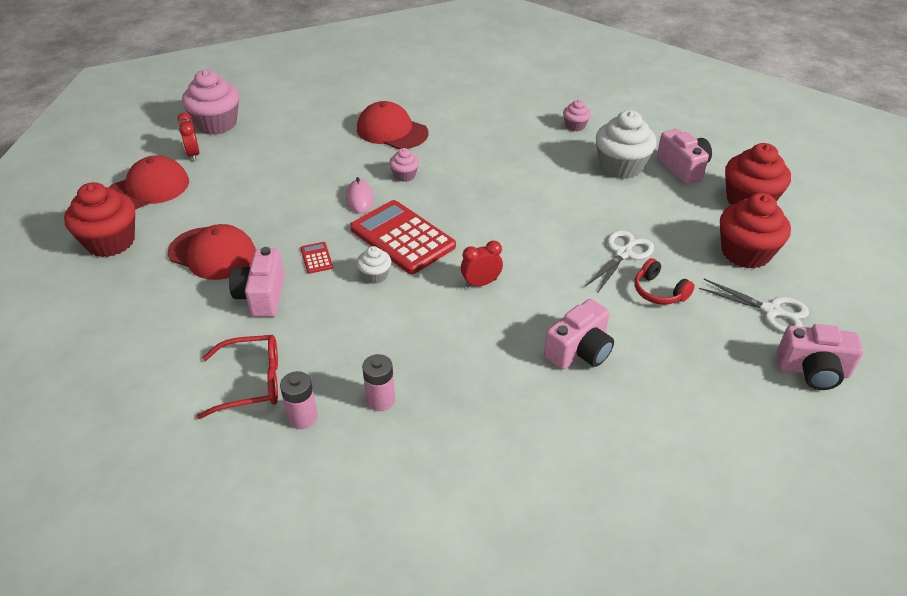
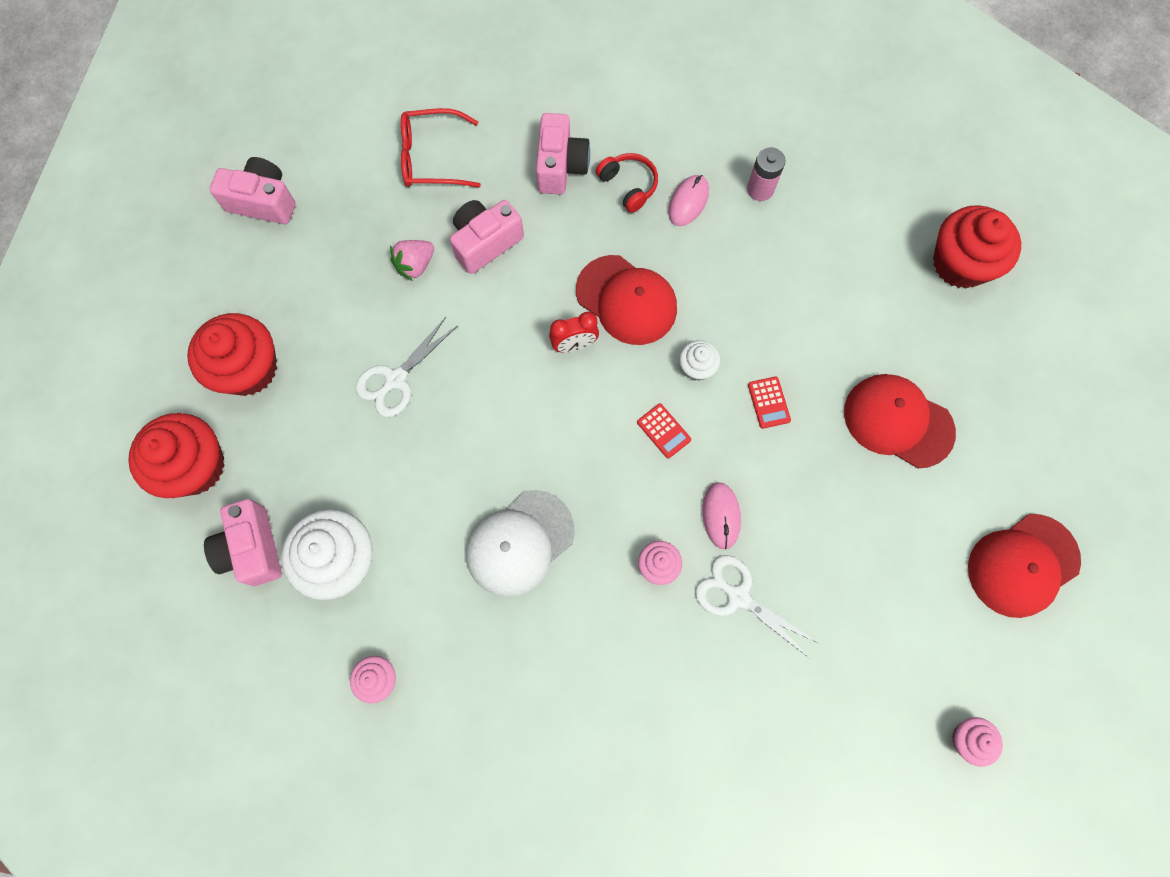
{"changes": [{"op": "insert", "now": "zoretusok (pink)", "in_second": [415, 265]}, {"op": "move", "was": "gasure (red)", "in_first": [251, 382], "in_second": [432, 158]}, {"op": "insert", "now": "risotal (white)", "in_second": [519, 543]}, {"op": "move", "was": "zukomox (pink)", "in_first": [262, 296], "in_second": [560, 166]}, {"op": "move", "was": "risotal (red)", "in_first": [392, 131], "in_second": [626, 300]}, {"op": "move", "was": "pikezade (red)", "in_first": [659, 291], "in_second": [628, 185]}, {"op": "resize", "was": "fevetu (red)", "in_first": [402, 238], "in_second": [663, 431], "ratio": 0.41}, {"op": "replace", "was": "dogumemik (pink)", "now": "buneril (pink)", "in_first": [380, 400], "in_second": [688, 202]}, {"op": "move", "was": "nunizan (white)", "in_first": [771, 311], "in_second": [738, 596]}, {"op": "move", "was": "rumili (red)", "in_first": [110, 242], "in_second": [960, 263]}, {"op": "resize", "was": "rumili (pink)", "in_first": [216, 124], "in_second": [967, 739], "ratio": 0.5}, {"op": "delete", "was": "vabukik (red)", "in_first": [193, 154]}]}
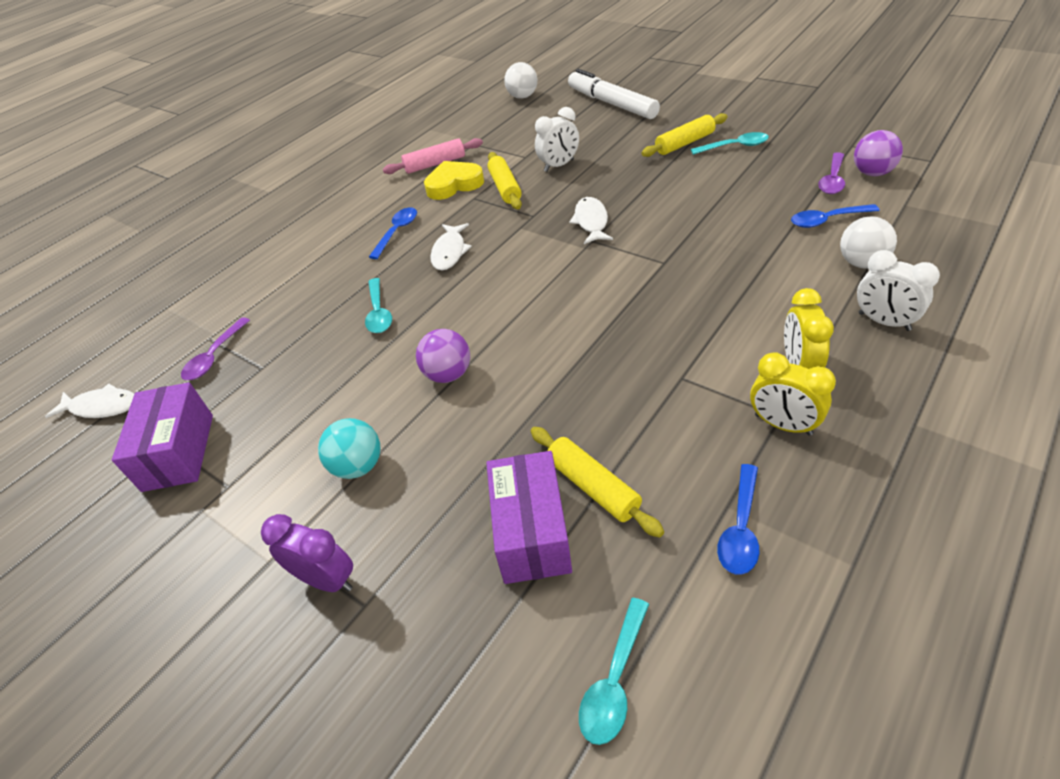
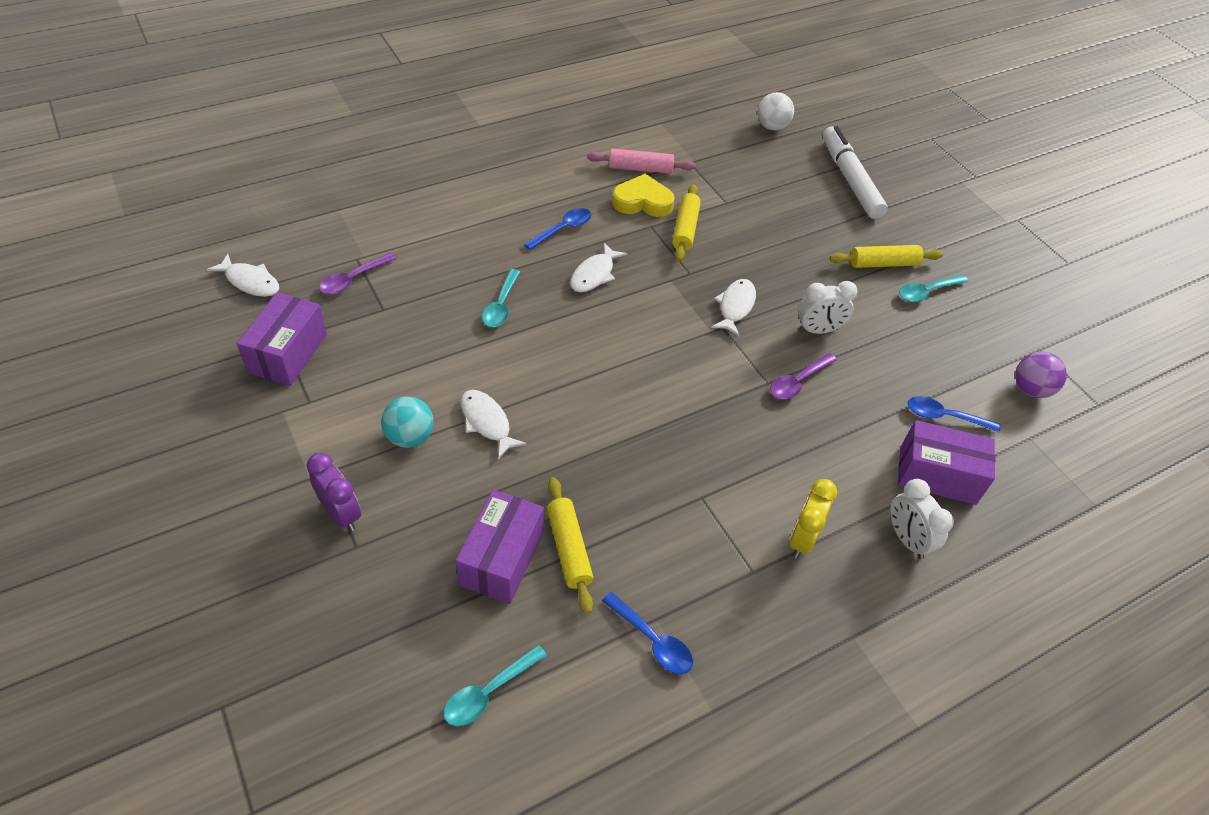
{"changes": [{"op": "insert", "now": "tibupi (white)", "in_second": [487, 422]}, {"op": "rotate", "was": "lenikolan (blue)", "in_first": [740, 528], "in_second": [652, 640], "clockwise": -90}, {"op": "move", "was": "lenikolan (purple)", "in_first": [832, 180], "in_second": [798, 382]}, {"op": "move", "was": "vabukik (white)", "in_first": [559, 165], "in_second": [818, 330]}, {"op": "replace", "was": "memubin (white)", "now": "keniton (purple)", "in_first": [861, 263], "in_second": [937, 475]}, {"op": "rotate", "was": "lenikolan (turquoise)", "in_first": [735, 146], "in_second": [927, 292], "clockwise": 135}, {"op": "delete", "was": "memubin (purple)", "in_first": [448, 374]}, {"op": "delete", "was": "vabukik (yellow)", "in_first": [783, 425]}]}
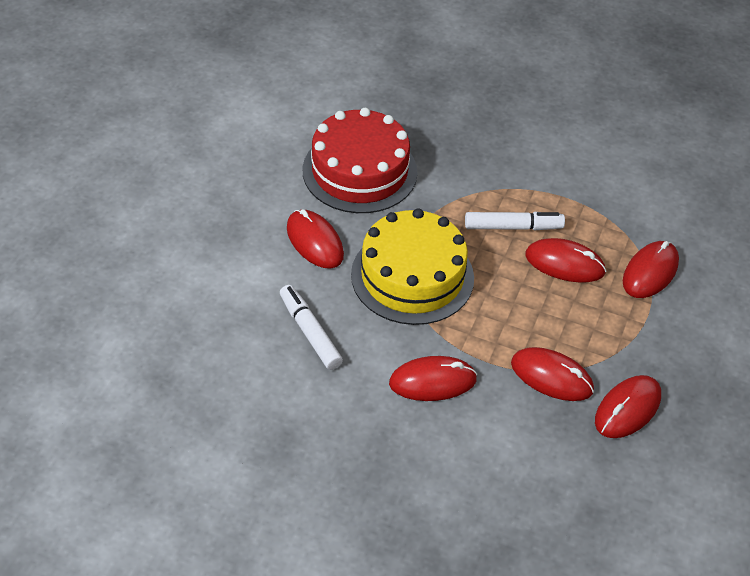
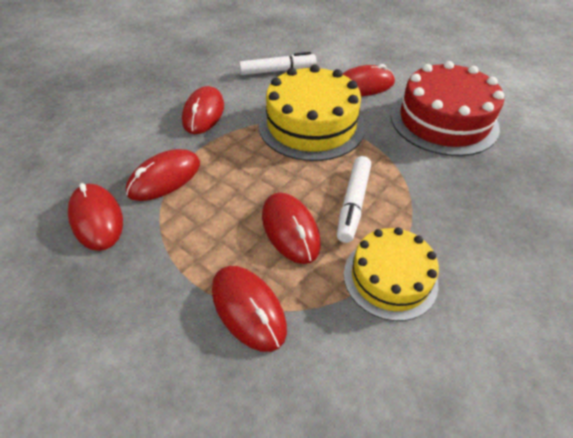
{"changes": [{"op": "rotate", "was": "buneril (red)", "in_first": [564, 264], "in_second": [290, 229], "clockwise": -60}, {"op": "insert", "now": "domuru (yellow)", "in_second": [390, 278]}]}
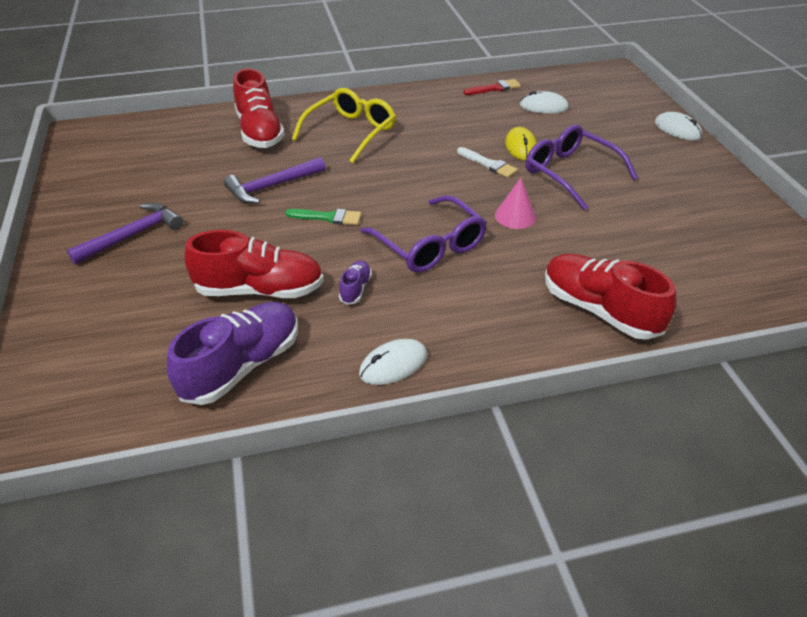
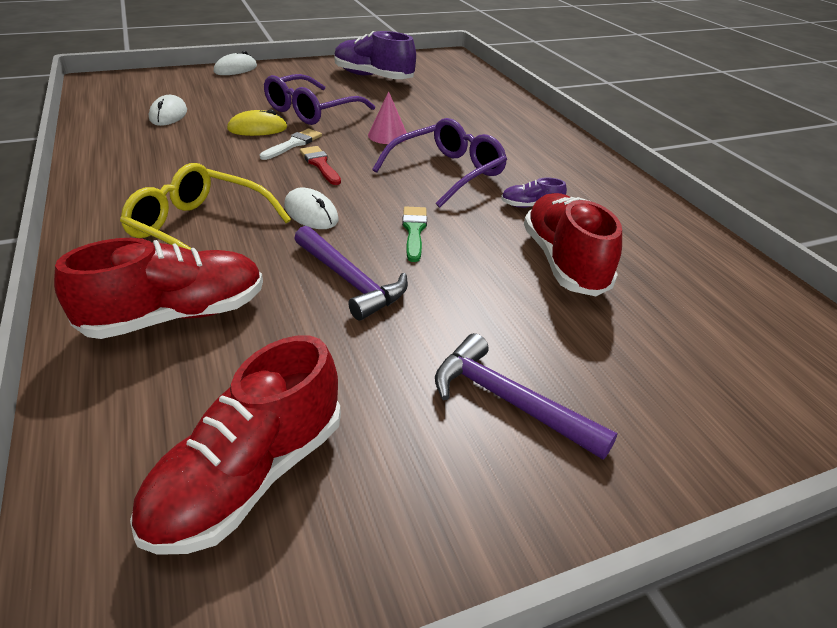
{"changes": [{"op": "move", "was": "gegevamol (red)", "in_first": [599, 310], "in_second": [249, 477]}, {"op": "move", "was": "buneril (white)", "in_first": [393, 364], "in_second": [311, 213]}, {"op": "move", "was": "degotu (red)", "in_first": [494, 88], "in_second": [320, 164]}, {"op": "move", "was": "gegevamol (purple)", "in_first": [242, 365], "in_second": [373, 77]}]}
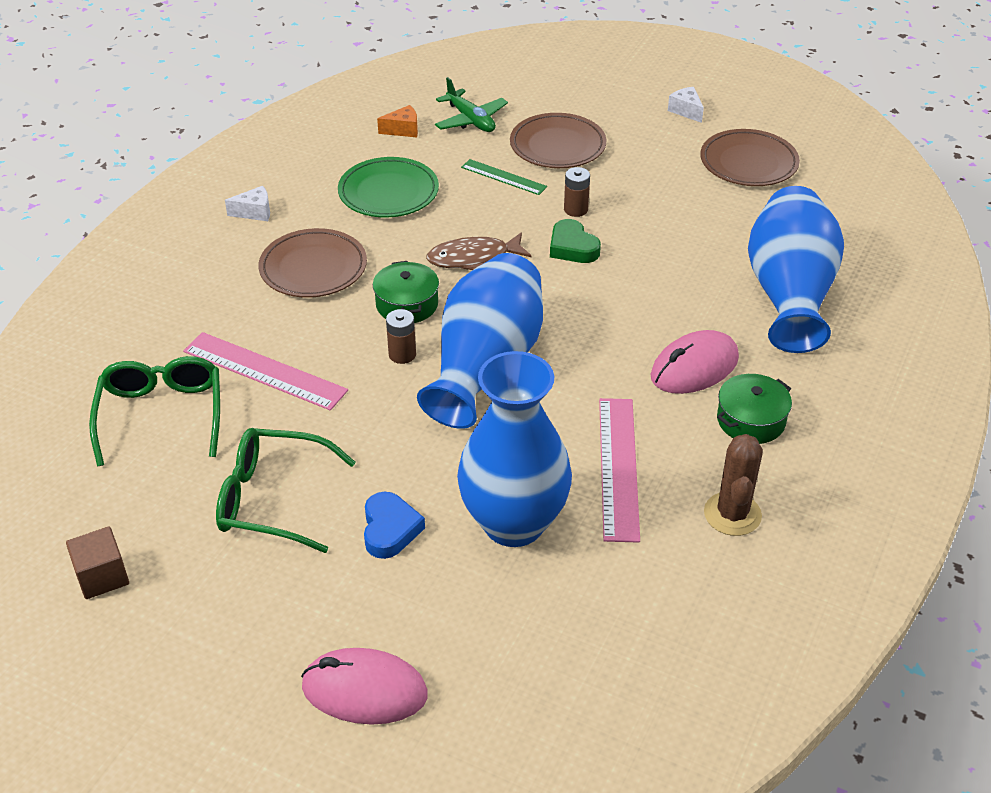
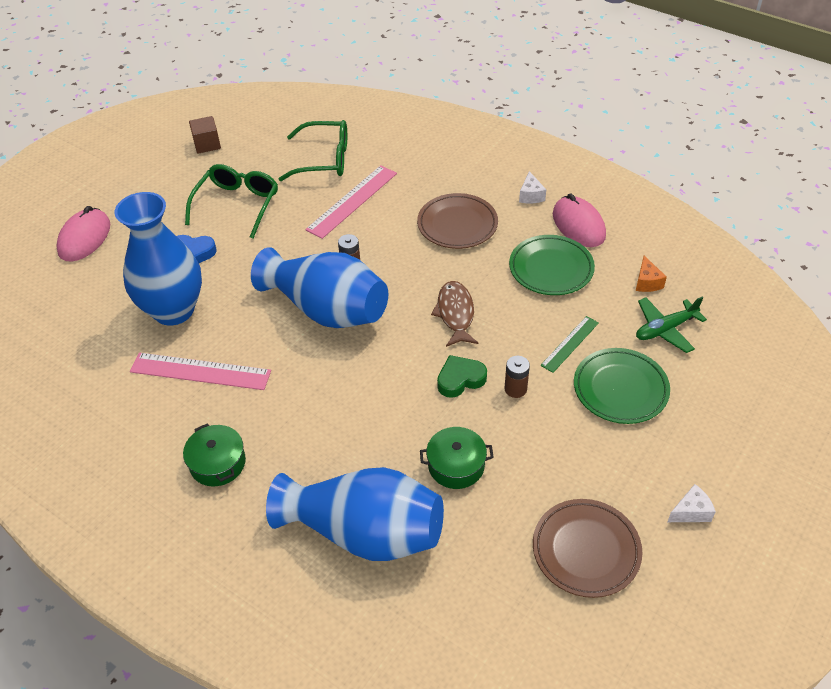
{"changes": [{"op": "move", "was": "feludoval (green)", "in_first": [407, 304], "in_second": [456, 465]}, {"op": "move", "was": "buneril (pink)", "in_first": [694, 367], "in_second": [578, 225]}, {"op": "recolor", "was": "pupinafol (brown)", "now": "pupinafol (green)", "in_first": [557, 146], "in_second": [620, 389]}, {"op": "delete", "was": "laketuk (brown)", "in_first": [732, 514]}]}
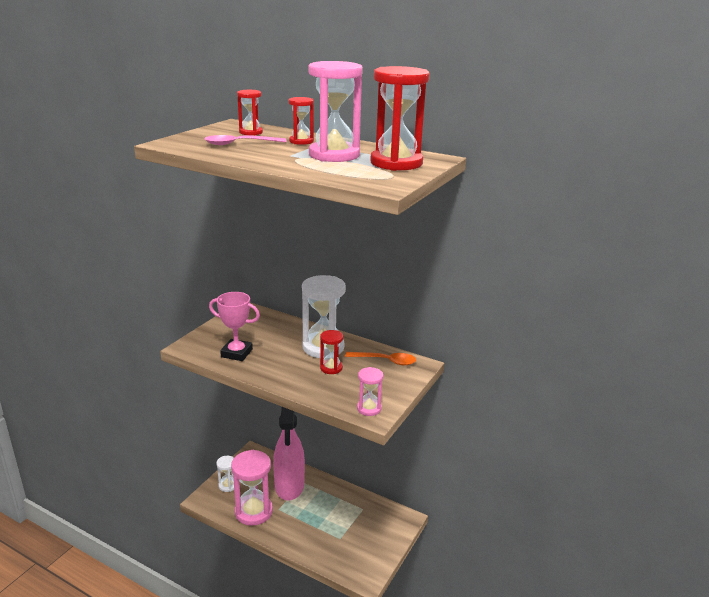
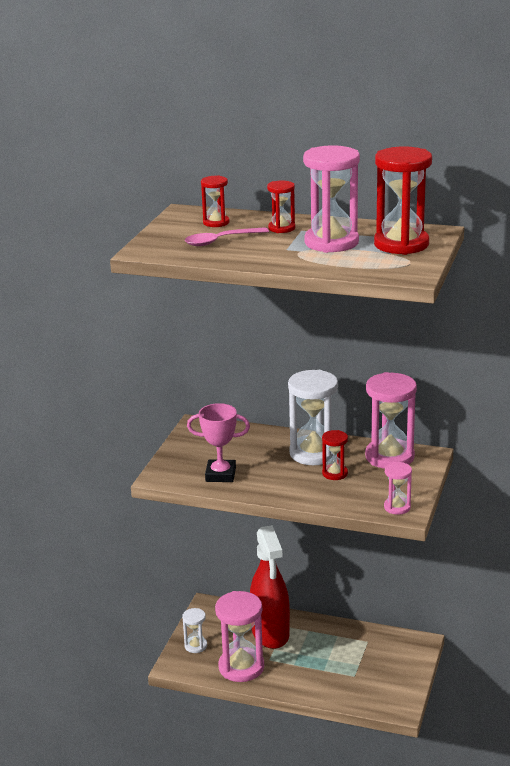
{"changes": [{"op": "recolor", "was": "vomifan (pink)", "now": "vomifan (red)", "in_first": [289, 486], "in_second": [270, 633]}, {"op": "replace", "was": "lenikolan (orange)", "now": "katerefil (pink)", "in_first": [385, 361], "in_second": [389, 457]}]}
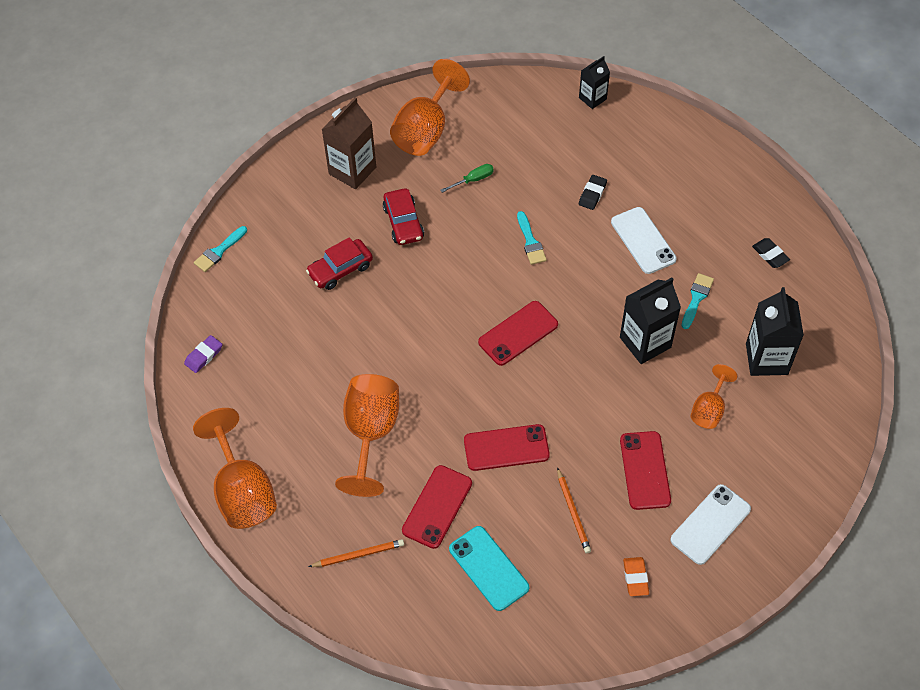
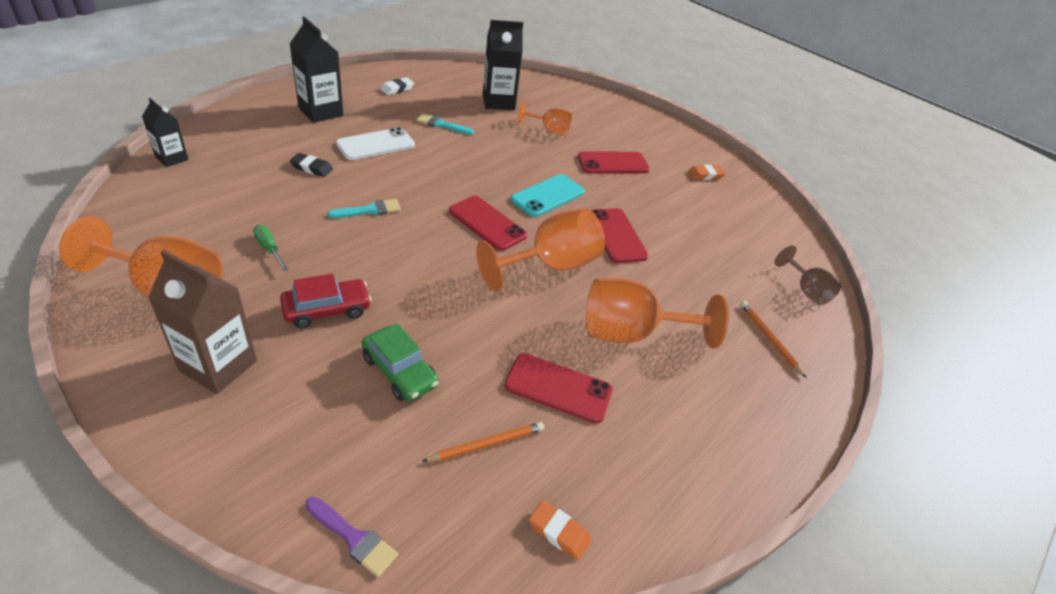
{"changes": [{"op": "move", "was": "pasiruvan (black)", "in_first": [645, 342], "in_second": [321, 112]}, {"op": "recolor", "was": "degotu (turquoise)", "now": "degotu (purple)", "in_first": [219, 251], "in_second": [353, 538]}, {"op": "recolor", "was": "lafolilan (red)", "now": "lafolilan (green)", "in_first": [340, 269], "in_second": [400, 371]}, {"op": "recolor", "was": "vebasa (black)", "now": "vebasa (white)", "in_first": [770, 255], "in_second": [397, 89]}, {"op": "move", "was": "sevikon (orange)", "in_first": [573, 512], "in_second": [486, 444]}, {"op": "move", "was": "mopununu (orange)", "in_first": [242, 491], "in_second": [550, 266]}, {"op": "move", "was": "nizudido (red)", "in_first": [437, 507], "in_second": [558, 388]}, {"op": "move", "was": "nizudido (turquoise)", "in_first": [488, 568], "in_second": [548, 196]}, {"op": "recolor", "was": "vebasa (purple)", "now": "vebasa (orange)", "in_first": [204, 356], "in_second": [559, 532]}, {"op": "insert", "now": "mopununu (brown)", "in_second": [806, 290]}, {"op": "delete", "was": "nizudido (white)", "in_first": [710, 524]}]}
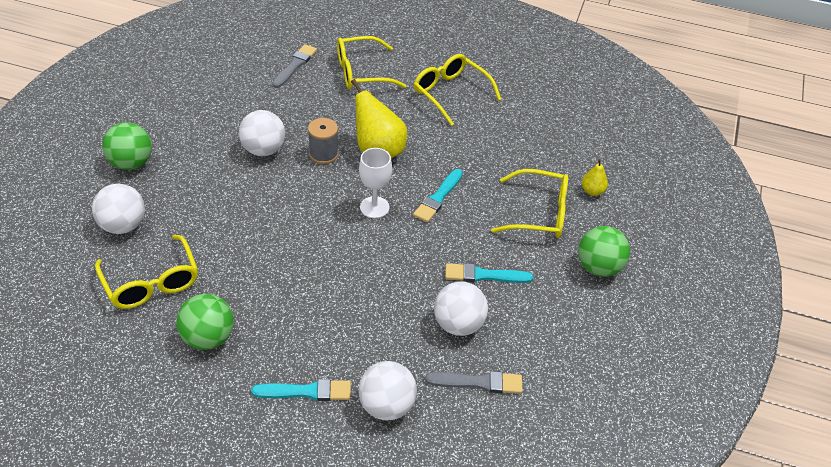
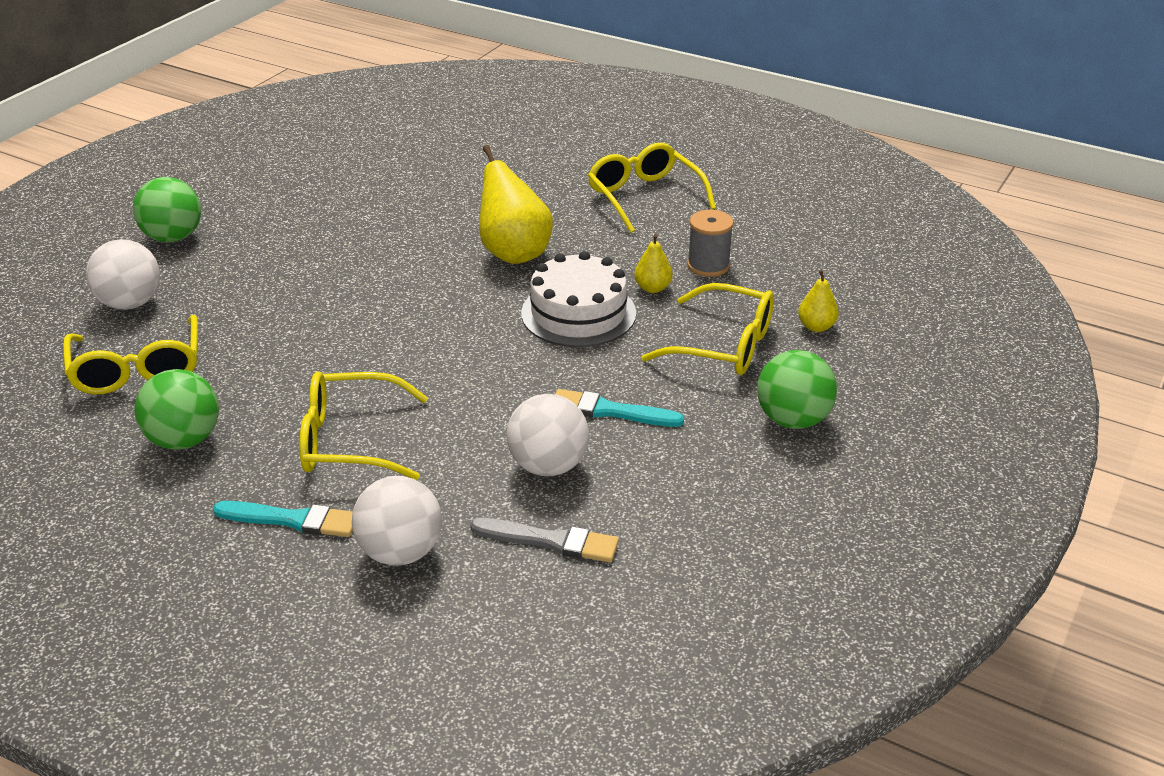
{"changes": [{"op": "move", "was": "gasure (yellow)", "in_first": [361, 72], "in_second": [349, 441]}, {"op": "replace", "was": "degotu (turquoise)", "now": "domuru (white)", "in_first": [438, 198], "in_second": [578, 313]}, {"op": "insert", "now": "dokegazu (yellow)", "in_second": [652, 288]}, {"op": "move", "was": "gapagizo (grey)", "in_first": [323, 154], "in_second": [708, 265]}, {"op": "delete", "was": "memubin (white)", "in_first": [263, 150]}, {"op": "delete", "was": "degotu (grey)", "in_first": [295, 65]}, {"op": "delete", "was": "mopununu (white)", "in_first": [374, 207]}]}
